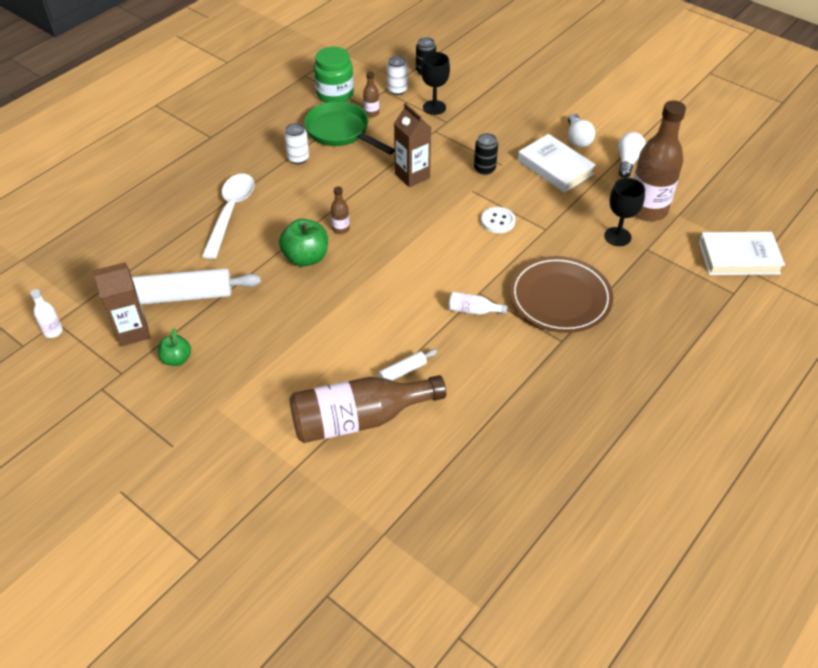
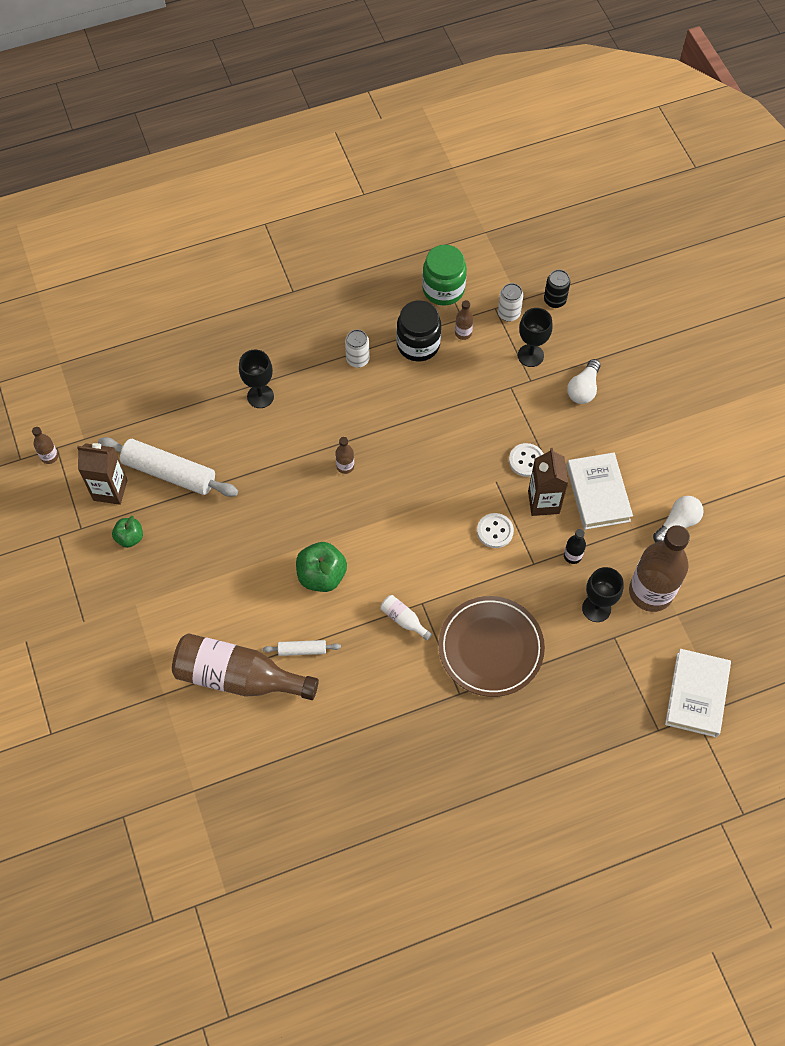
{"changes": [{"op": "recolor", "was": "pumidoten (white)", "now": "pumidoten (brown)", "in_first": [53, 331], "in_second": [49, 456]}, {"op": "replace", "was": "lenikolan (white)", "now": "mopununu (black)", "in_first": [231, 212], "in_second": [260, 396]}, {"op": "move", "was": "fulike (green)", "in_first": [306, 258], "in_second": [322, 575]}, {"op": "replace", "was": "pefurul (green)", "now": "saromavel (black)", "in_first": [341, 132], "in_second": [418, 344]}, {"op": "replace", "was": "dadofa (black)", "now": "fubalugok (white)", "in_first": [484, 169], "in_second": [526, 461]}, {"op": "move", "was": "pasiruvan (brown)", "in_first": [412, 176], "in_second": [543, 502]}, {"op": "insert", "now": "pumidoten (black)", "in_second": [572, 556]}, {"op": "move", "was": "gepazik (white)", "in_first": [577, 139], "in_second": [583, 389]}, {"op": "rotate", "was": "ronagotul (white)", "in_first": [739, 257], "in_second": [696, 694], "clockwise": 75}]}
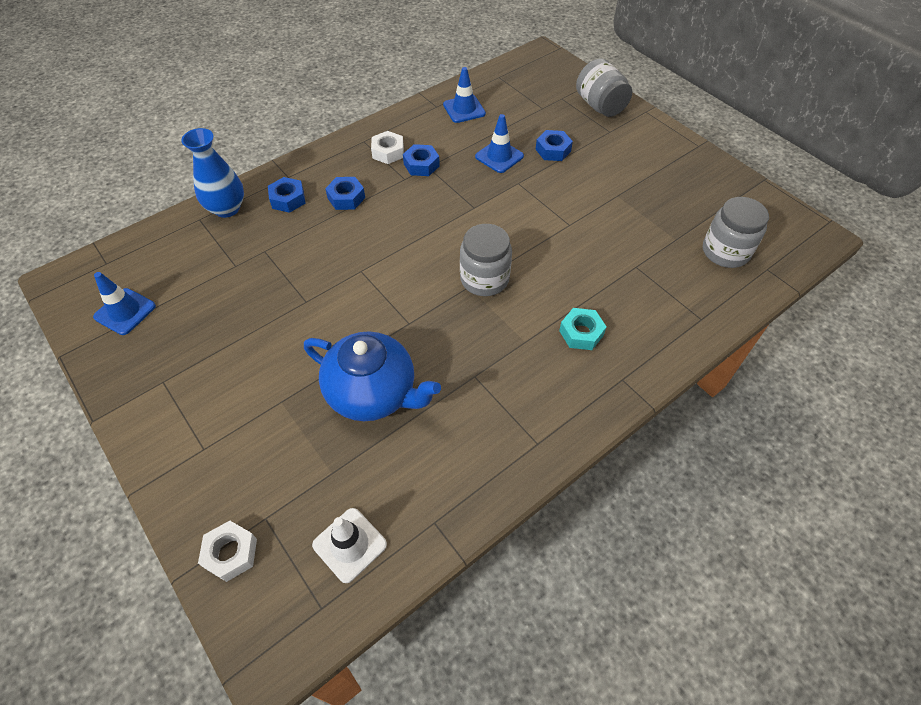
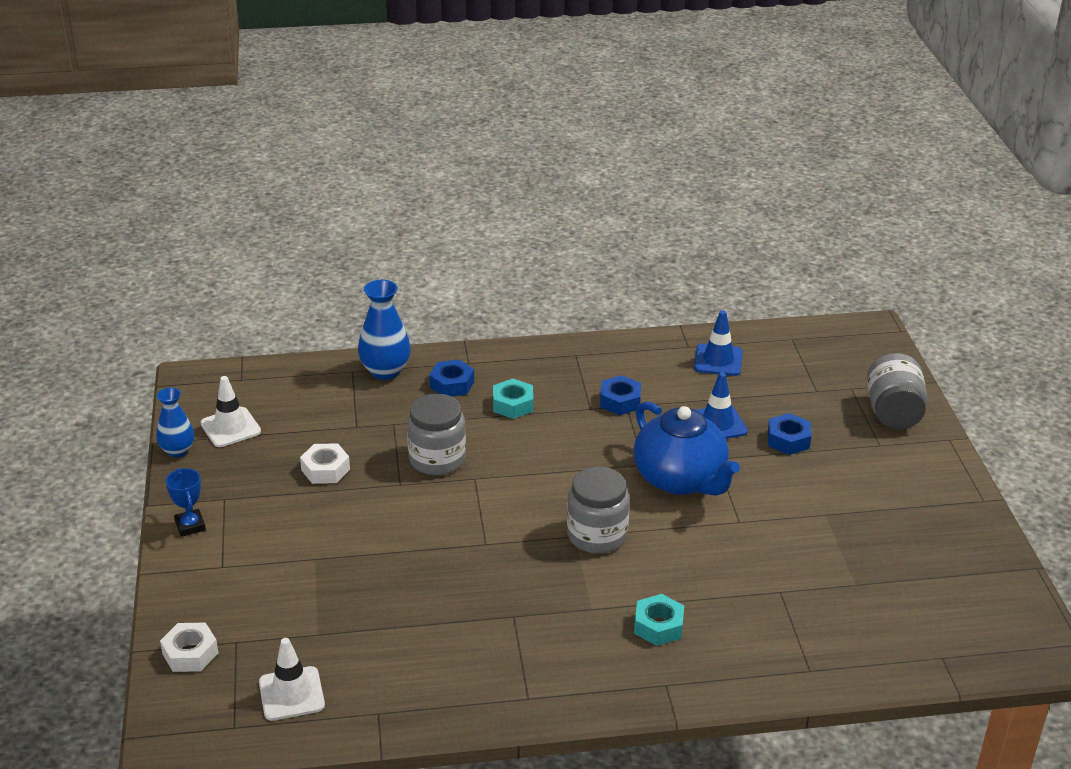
{"changes": [{"op": "insert", "now": "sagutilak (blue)", "in_second": [177, 450]}, {"op": "insert", "now": "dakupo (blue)", "in_second": [190, 526]}, {"op": "recolor", "was": "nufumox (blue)", "now": "nufumox (white)", "in_first": [125, 311], "in_second": [230, 427]}, {"op": "move", "was": "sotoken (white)", "in_first": [388, 152], "in_second": [325, 469]}, {"op": "move", "was": "saromavel (grey)", "in_first": [725, 252], "in_second": [437, 459]}, {"op": "recolor", "was": "sotoken (blue)", "now": "sotoken (turquoise)", "in_first": [346, 198], "in_second": [513, 404]}, {"op": "move", "was": "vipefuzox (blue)", "in_first": [373, 393], "in_second": [681, 479]}]}
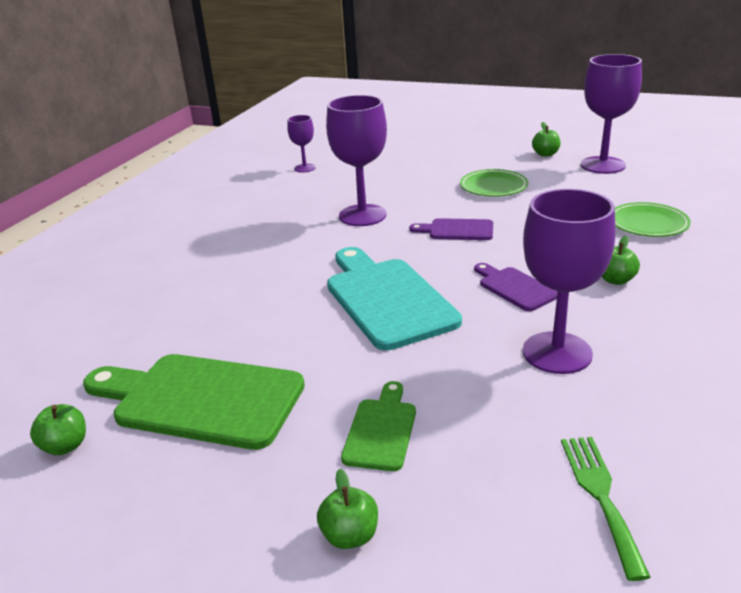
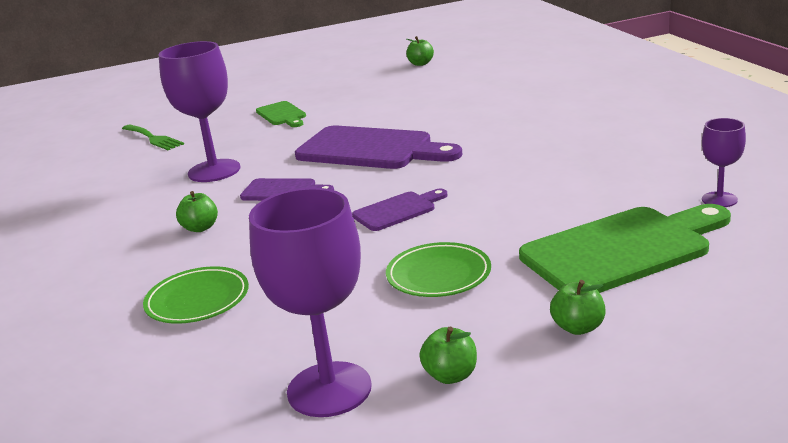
{"changes": [{"op": "recolor", "was": "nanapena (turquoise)", "now": "nanapena (purple)", "in_first": [387, 299], "in_second": [371, 149]}, {"op": "move", "was": "nanapena (green)", "in_first": [200, 399], "in_second": [622, 249]}, {"op": "move", "was": "fulike (green)", "in_first": [350, 535], "in_second": [578, 327]}, {"op": "delete", "was": "mopununu (purple)", "in_first": [362, 215]}]}
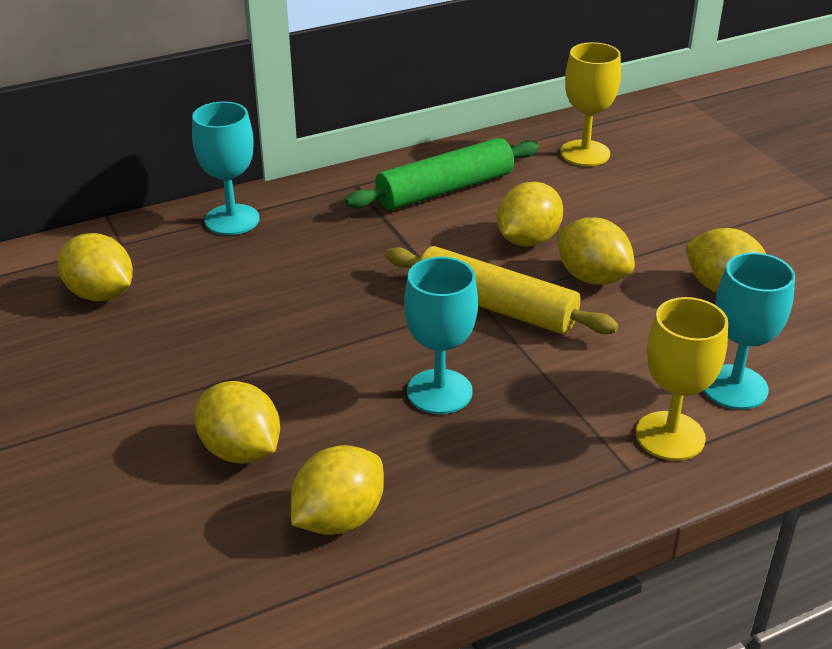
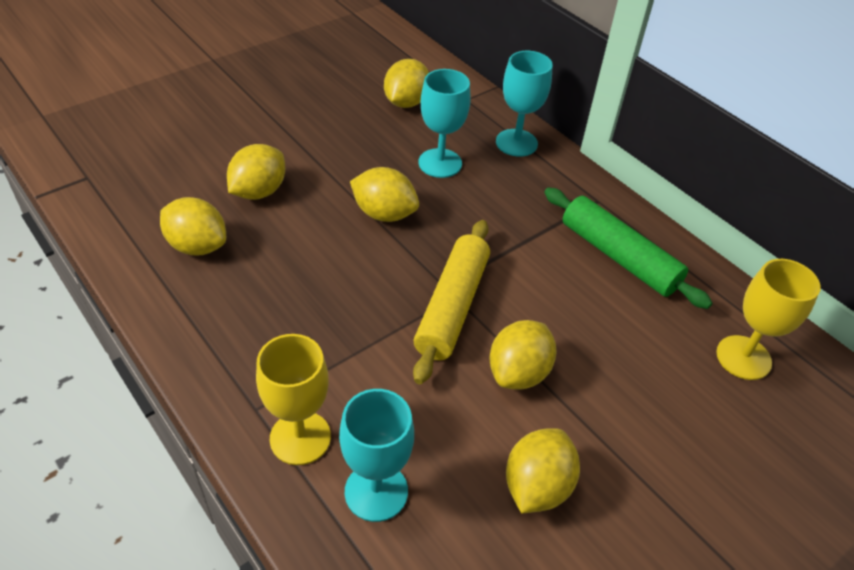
{"changes": [{"op": "move", "was": "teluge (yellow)", "in_first": [528, 240], "in_second": [384, 214]}, {"op": "move", "was": "mopununu (turquoise)", "in_first": [439, 392], "in_second": [440, 163]}]}
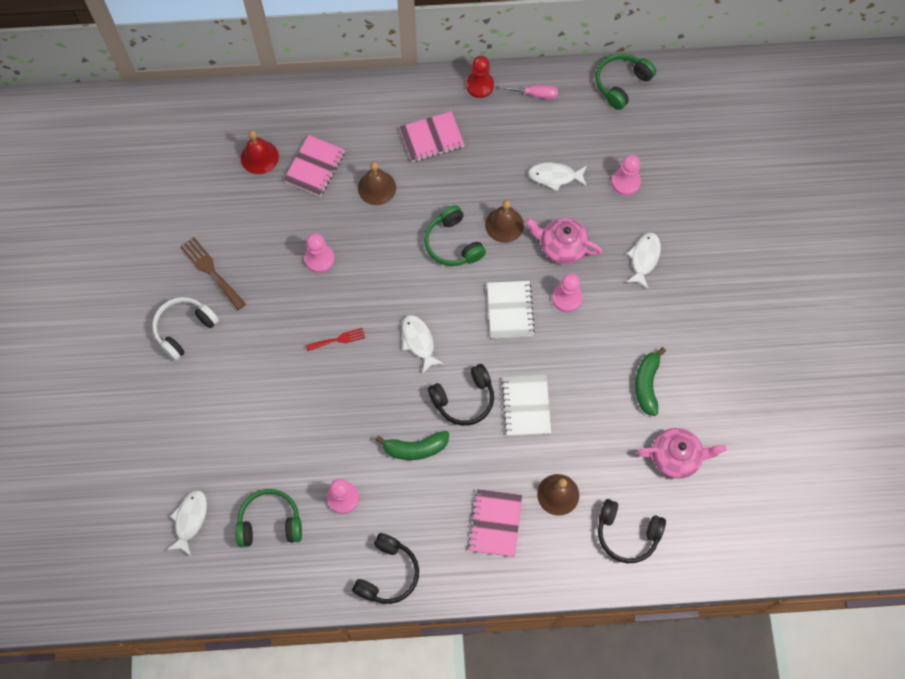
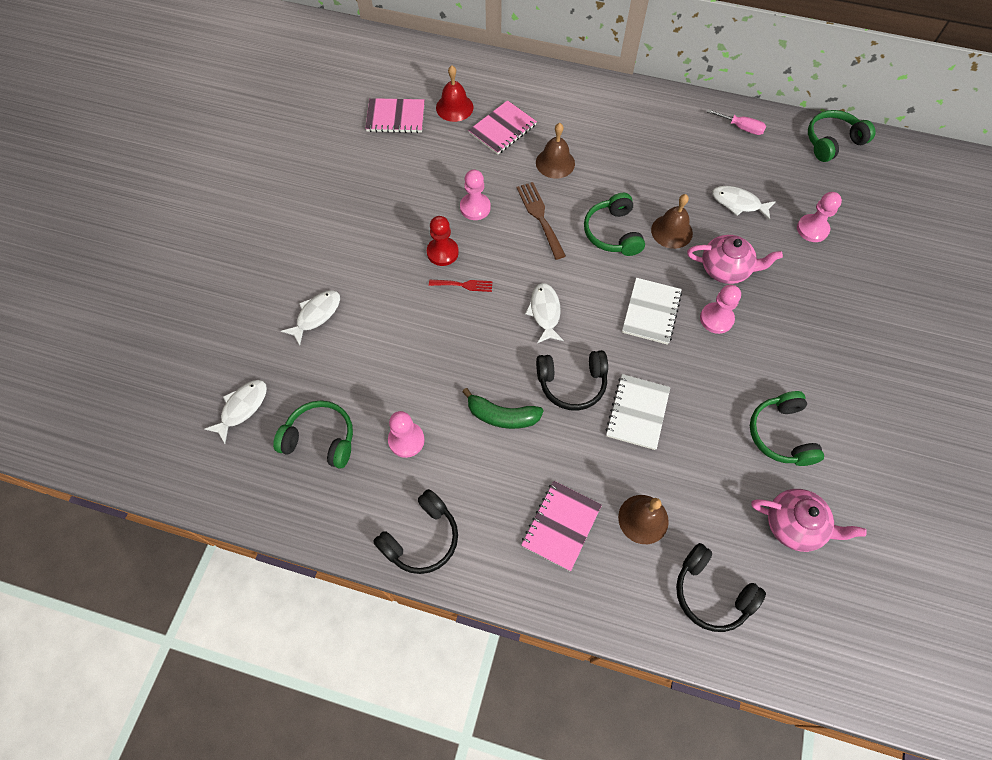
{"changes": [{"op": "move", "was": "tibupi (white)", "in_first": [644, 258], "in_second": [316, 315]}, {"op": "move", "was": "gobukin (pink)", "in_first": [432, 138], "in_second": [395, 117]}, {"op": "move", "was": "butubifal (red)", "in_first": [479, 85], "in_second": [442, 252]}, {"op": "move", "was": "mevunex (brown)", "in_first": [211, 271], "in_second": [540, 217]}, {"op": "rotate", "was": "vipefuzox (pink)", "in_first": [562, 247], "in_second": [726, 269], "clockwise": 150}, {"op": "replace", "was": "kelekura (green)", "now": "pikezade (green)", "in_first": [647, 384], "in_second": [781, 434]}, {"op": "delete", "was": "pikezade (white)", "in_first": [184, 329]}]}
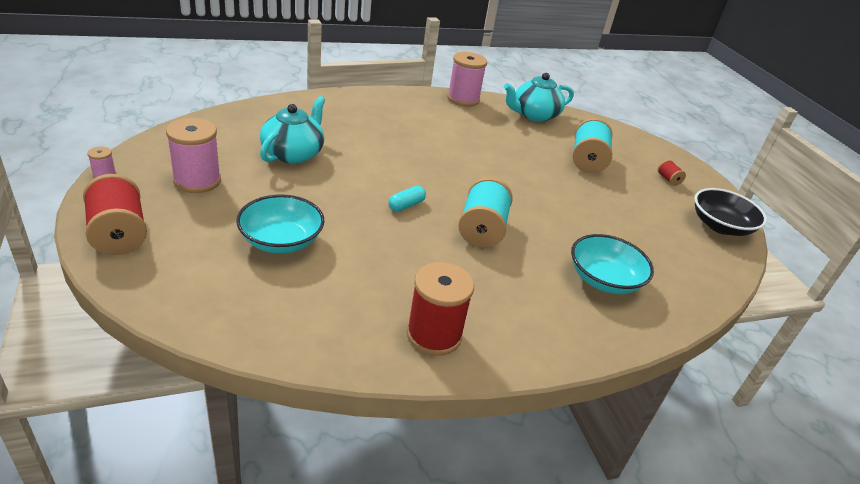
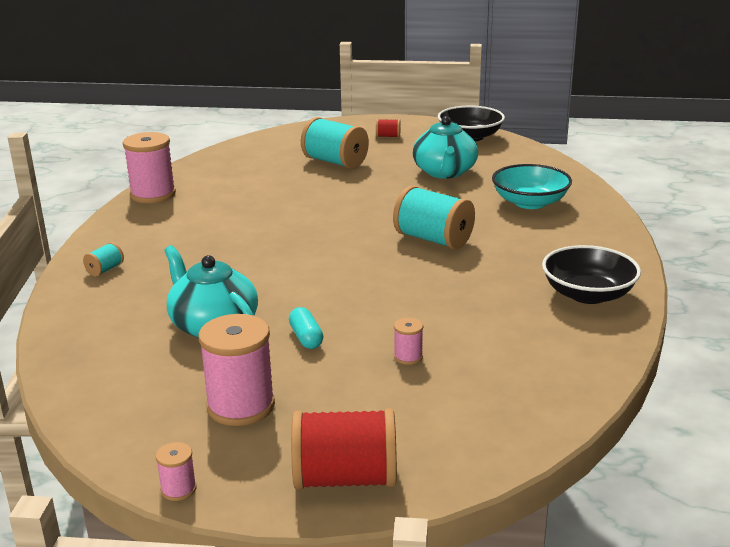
{"changes": [{"op": "insert", "now": "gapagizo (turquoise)", "in_second": [105, 270]}, {"op": "move", "was": "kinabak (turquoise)", "in_first": [406, 205], "in_second": [306, 338]}, {"op": "replace", "was": "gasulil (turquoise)", "now": "gapagizo (pink)", "in_first": [281, 241], "in_second": [408, 357]}, {"op": "move", "was": "vipefuzox (turquoise)", "in_first": [534, 115], "in_second": [445, 172]}, {"op": "replace", "was": "gapagizo (red)", "now": "gasulil (black)", "in_first": [434, 335], "in_second": [588, 294]}]}
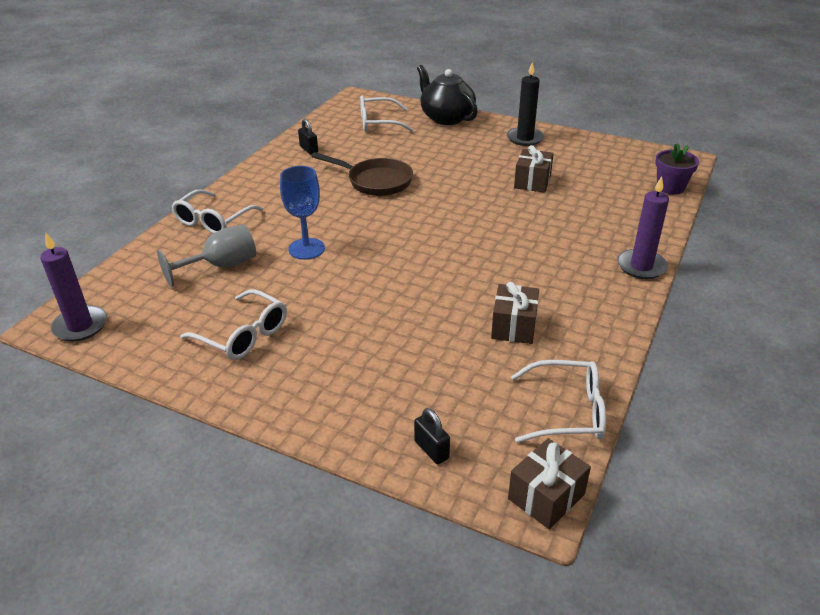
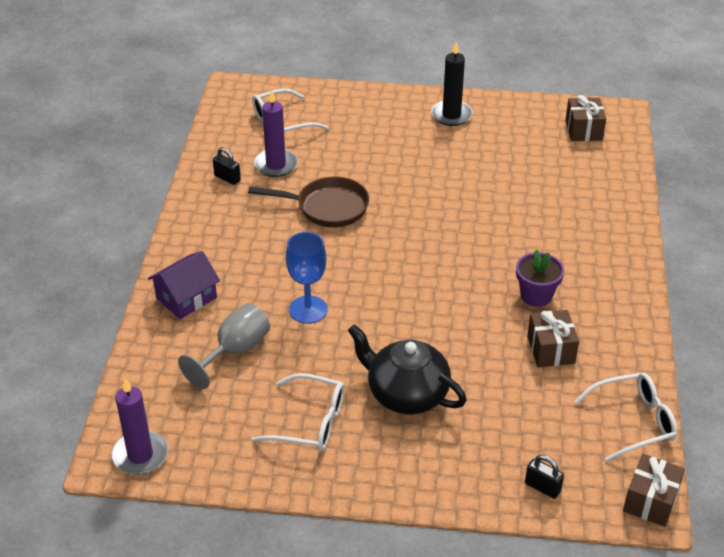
{"changes": [{"op": "replace", "was": "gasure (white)", "now": "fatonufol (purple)", "in_first": [213, 221], "in_second": [186, 298]}, {"op": "move", "was": "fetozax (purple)", "in_first": [641, 266], "in_second": [276, 165]}, {"op": "move", "was": "vipefuzox (black)", "in_first": [446, 118], "in_second": [406, 394]}, {"op": "move", "was": "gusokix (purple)", "in_first": [670, 187], "in_second": [536, 295]}, {"op": "move", "was": "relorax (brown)", "in_first": [532, 182], "in_second": [583, 130]}]}
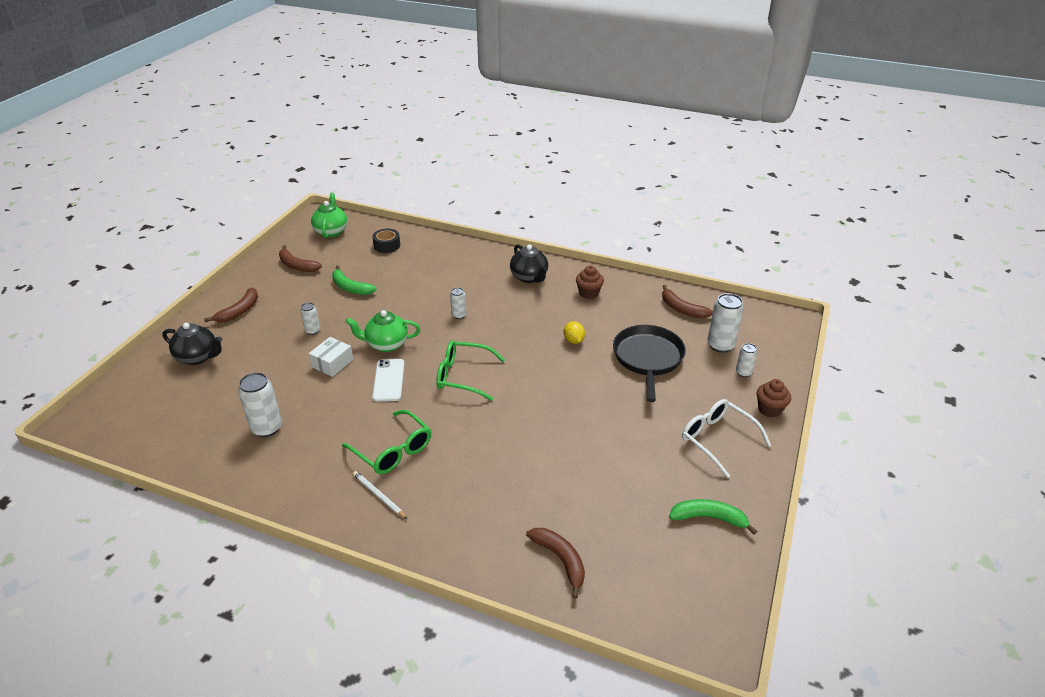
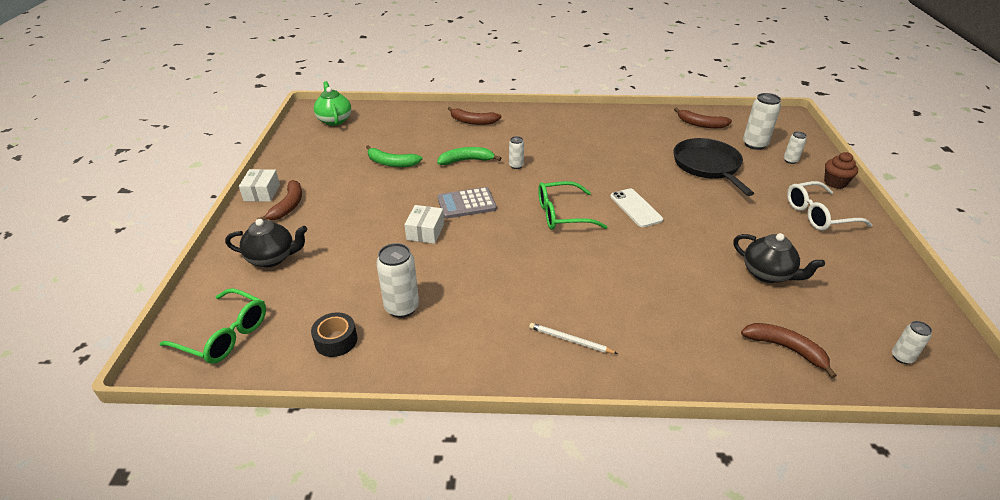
{"changes": [{"op": "move", "was": "gasure (green)", "in_first": [393, 450], "in_second": [224, 335]}, {"op": "insert", "now": "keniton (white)", "in_second": [262, 192]}, {"op": "move", "was": "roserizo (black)", "in_first": [387, 245], "in_second": [336, 340]}, {"op": "move", "was": "kelekura (green)", "in_first": [708, 518], "in_second": [466, 160]}, {"op": "replace", "was": "vipefuzox (green)", "now": "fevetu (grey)", "in_first": [386, 344], "in_second": [466, 203]}, {"op": "move", "was": "kelekura (brown)", "in_first": [297, 266], "in_second": [473, 121]}, {"op": "move", "was": "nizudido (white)", "in_first": [388, 380], "in_second": [635, 208]}, {"op": "move", "was": "vipefuzox (black)", "in_first": [529, 277], "in_second": [768, 274]}, {"op": "rotate", "was": "gasure (white)", "in_first": [717, 439], "in_second": [818, 215], "clockwise": -45}, {"op": "move", "was": "dadofa (white)", "in_first": [313, 331], "in_second": [902, 357]}, {"op": "delete", "was": "teluge (yellow)", "in_first": [573, 340]}, {"op": "delete", "was": "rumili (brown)", "in_first": [588, 293]}]}
